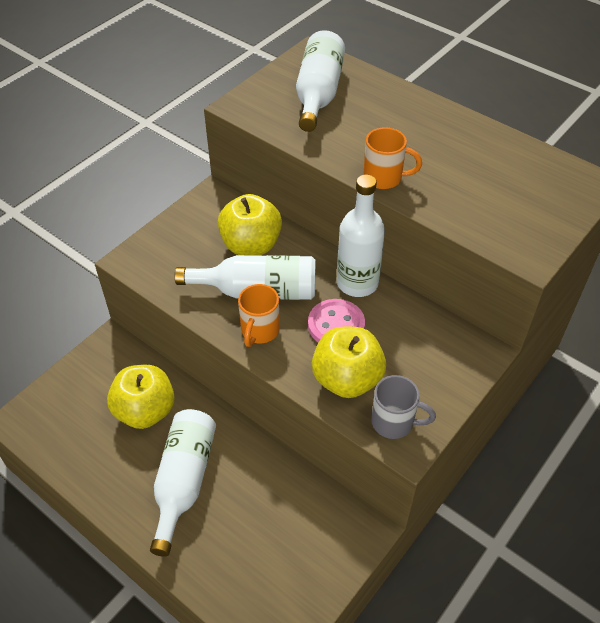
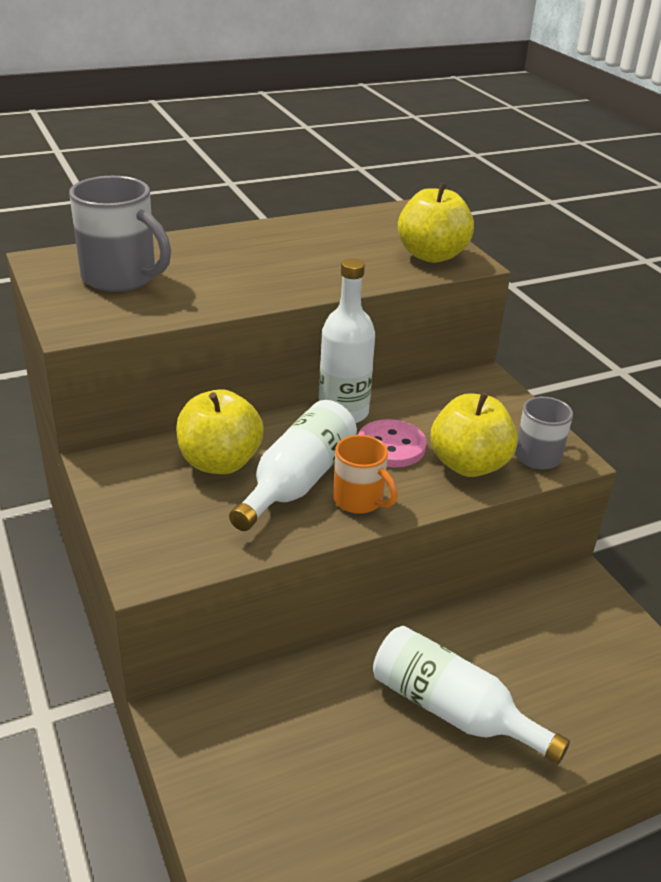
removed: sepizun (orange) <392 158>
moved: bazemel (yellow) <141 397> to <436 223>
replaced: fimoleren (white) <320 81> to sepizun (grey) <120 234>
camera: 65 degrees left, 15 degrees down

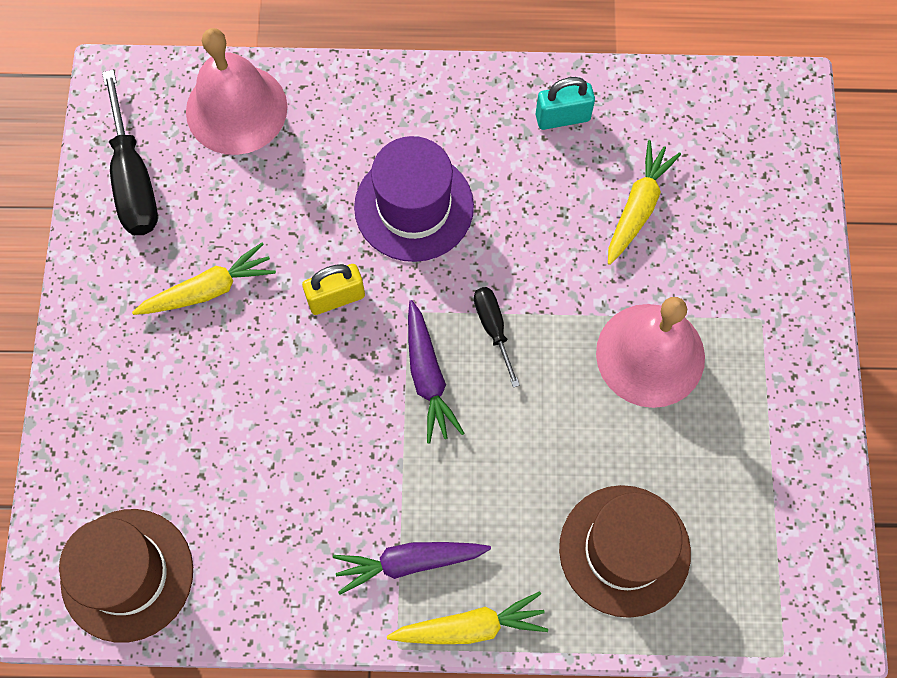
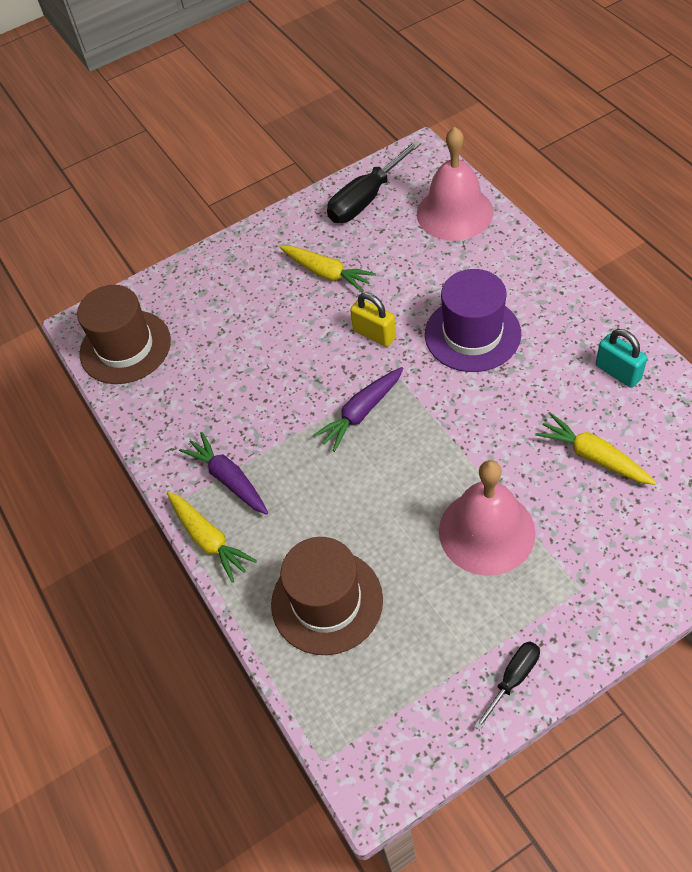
moved: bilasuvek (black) <497 337> to <507 686>
turned: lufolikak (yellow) <644 202> = <596 449> 135 degrees counterclockwise
camera: 65 degrees right, 15 degrees down

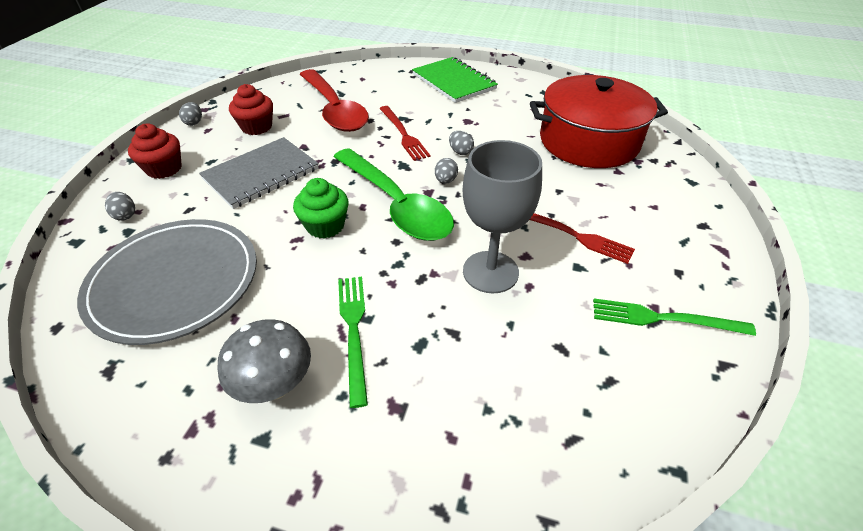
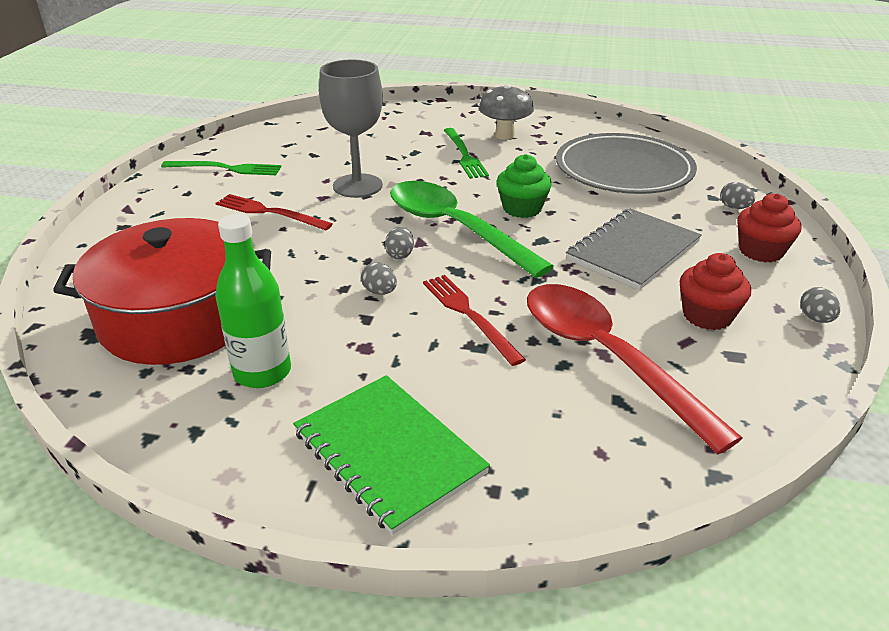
added: fimoleren (green) <253 301>
camera: 175 degrees right, 10 degrees down

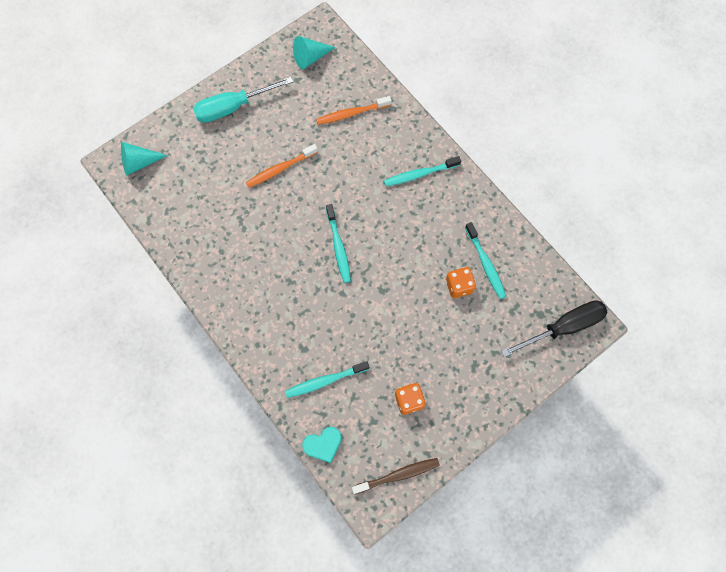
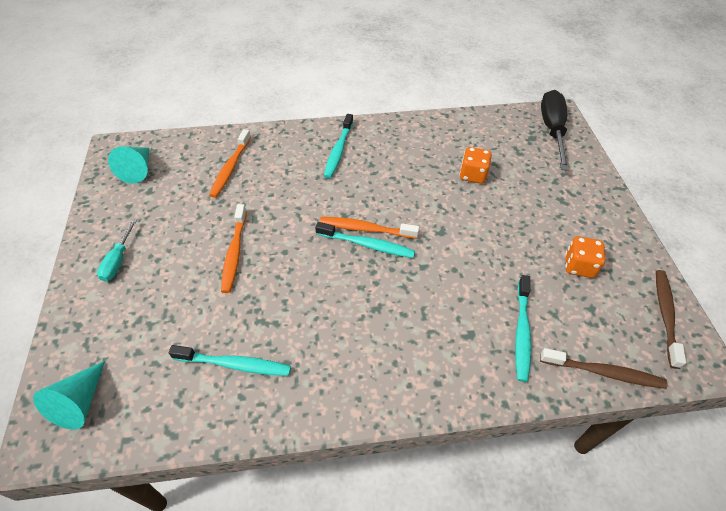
added: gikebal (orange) <369 228>
moved: gikebal (turquoise) <486 260> to <230 360>
replaced: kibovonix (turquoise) <322 445> to gikebal (brown) <604 368>
resized: bilasuvek (turquoise) <243 100> = <117 250> x0.55
camera: 60 degrees left, 20 degrees down

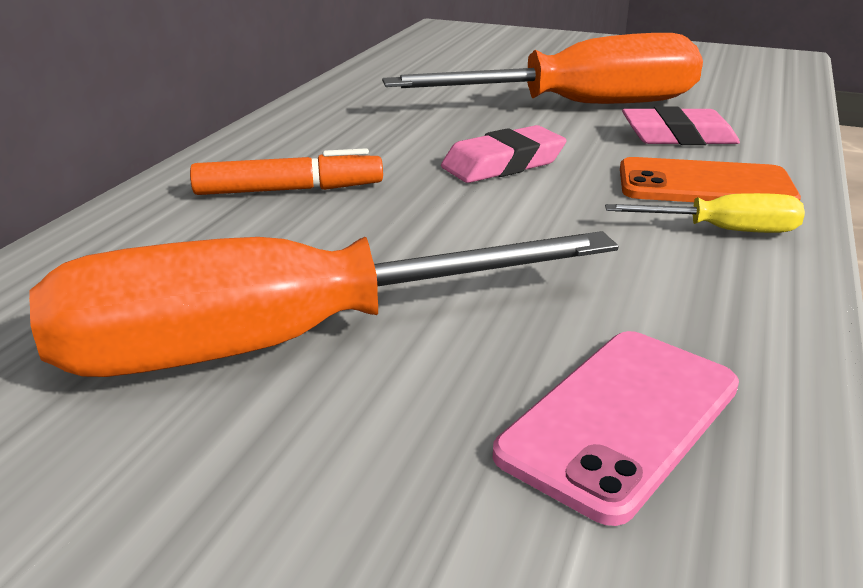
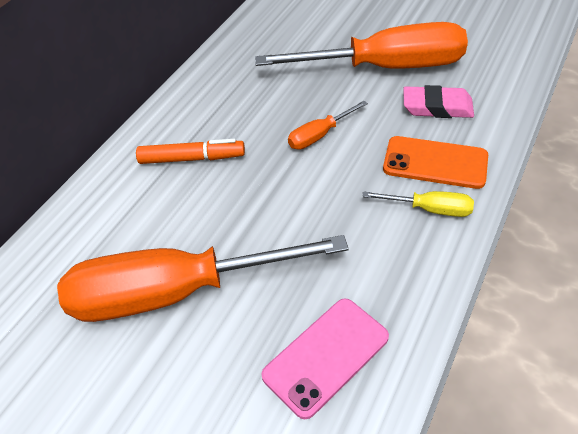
replaced: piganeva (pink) <503 154> to bilasuvek (orange) <328 125>
camera: 10 degrees right, 20 degrees up

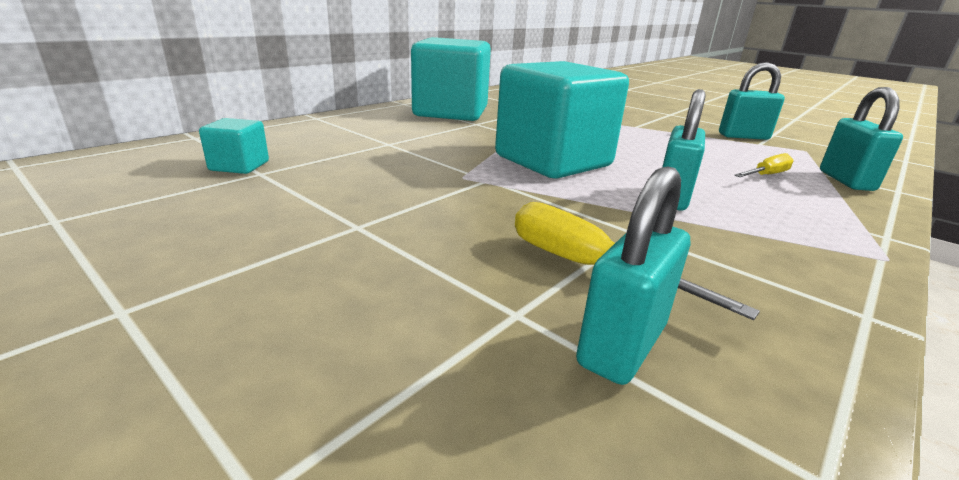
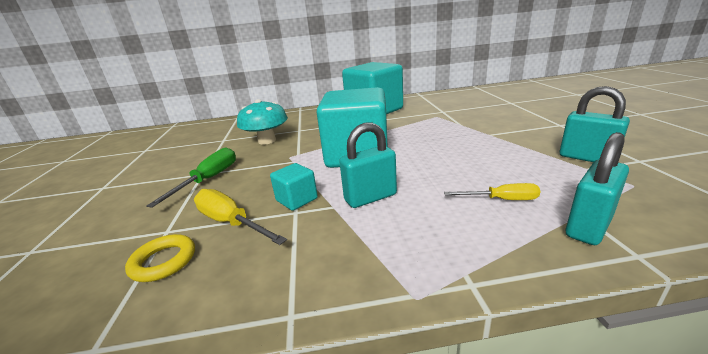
added: bilasuvek (green) <191 177>; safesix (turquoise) <262 122>
moved: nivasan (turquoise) <234 146> to <294 187>
replaced: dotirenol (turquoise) <633 275> to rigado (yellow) <160 258>
turned: bilasuvek (yellow) <637 261> = <240 217> 45 degrees counterclockwise
camera: 45 degrees right, 0 degrees up

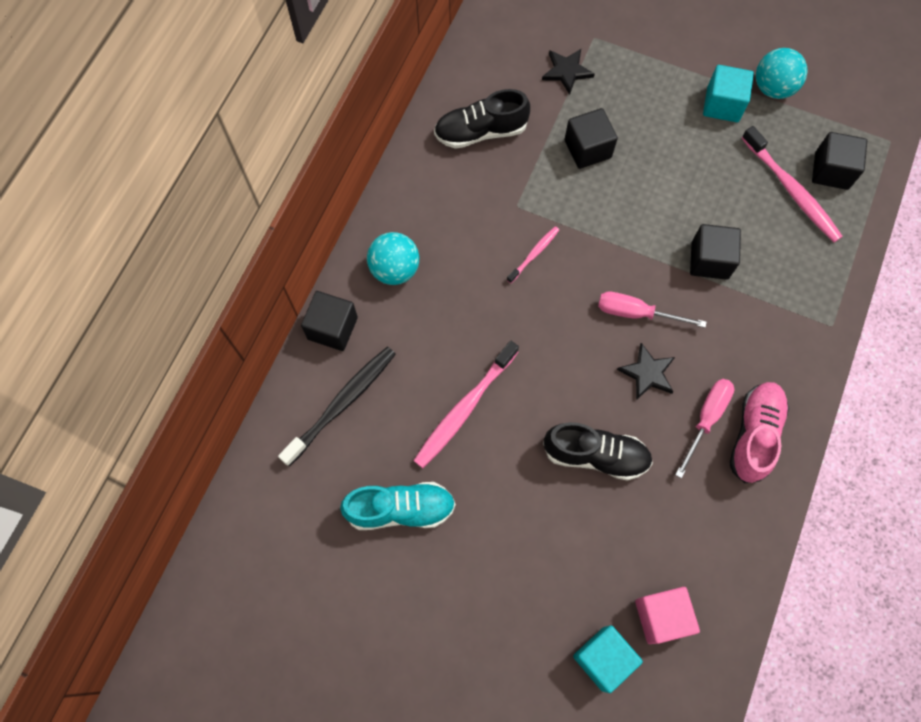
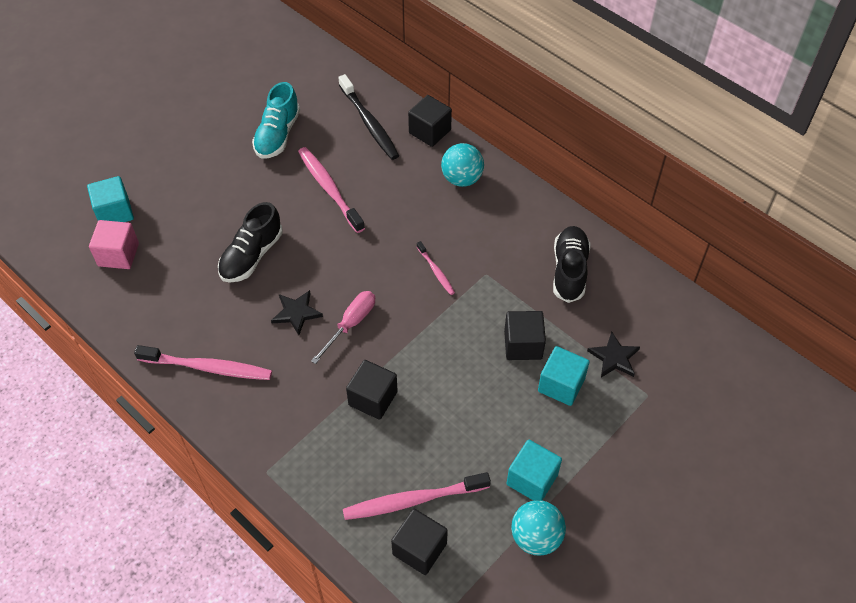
removed: bilasuvek (pink) <704 428>
added: nivasan (turquoise) <564 376>
replaced: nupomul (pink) <759 433> to gikebal (pink) <203 362>
camera: 110 degrees right, 15 degrees down

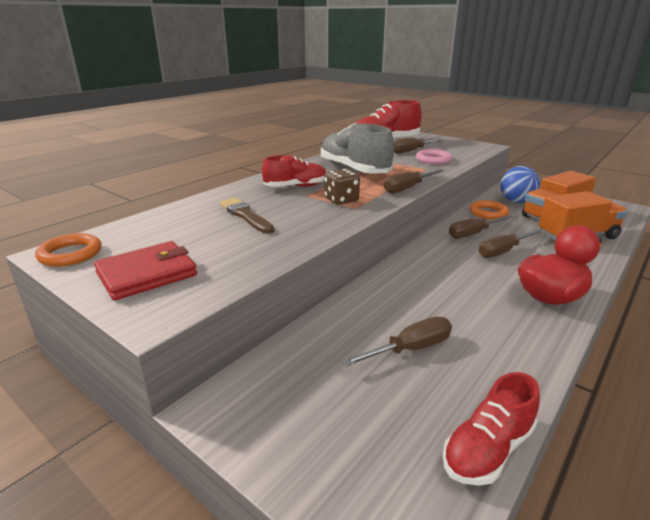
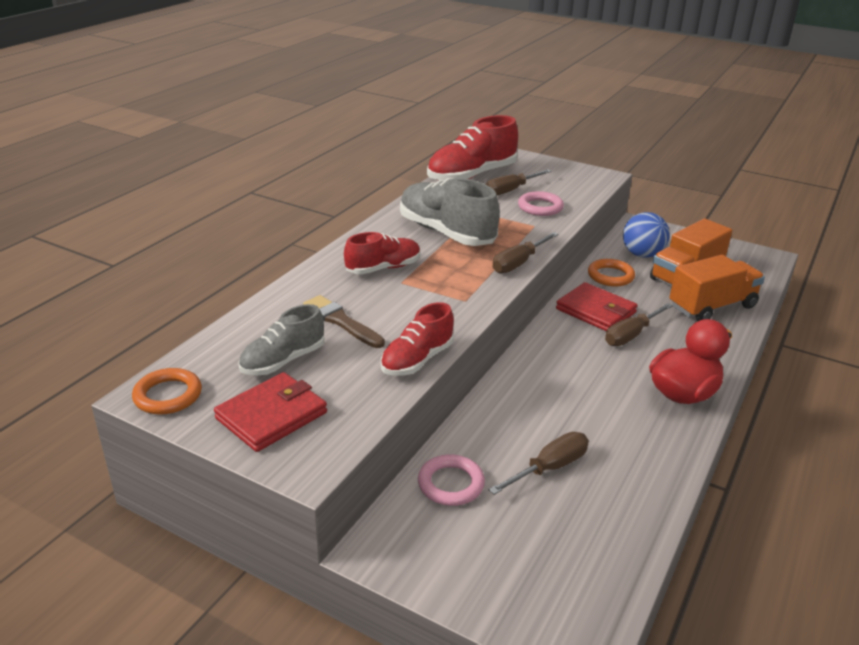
removed: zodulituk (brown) <342 187>
added: nupomul (grey) <281 339>; rigado (pink) <451 480>
moved: nupomul (red) <491 429> to <417 339>
replaced: bilasuvek (brown) <481 226> to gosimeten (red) <597 306>
camera: 10 degrees left, 5 degrees up

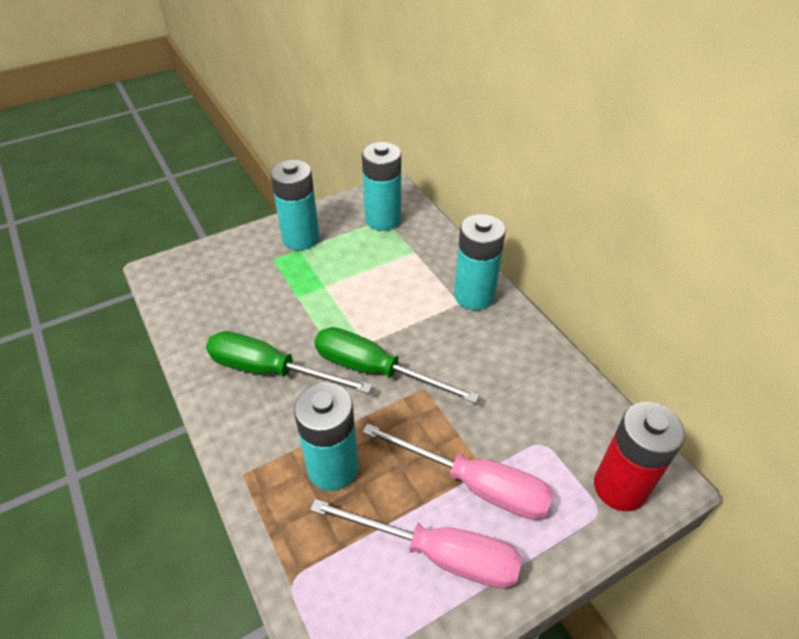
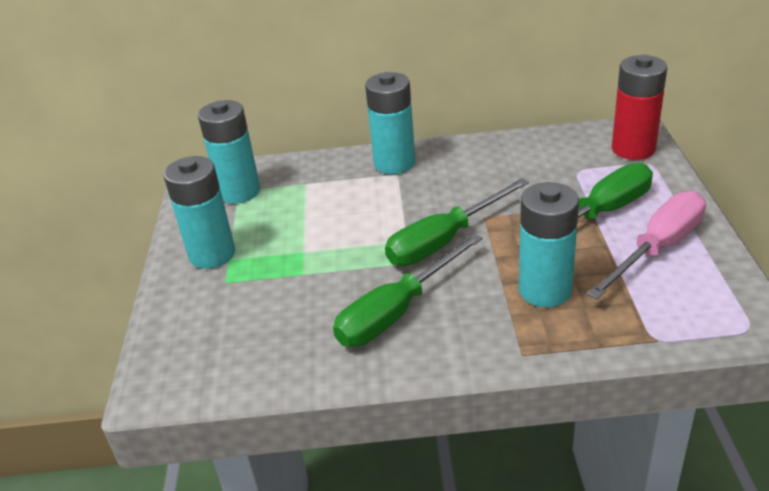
recoloured: bilasuvek (pink) <457 471> to bilasuvek (green) <585 205>
camera: 60 degrees left, 10 degrees down

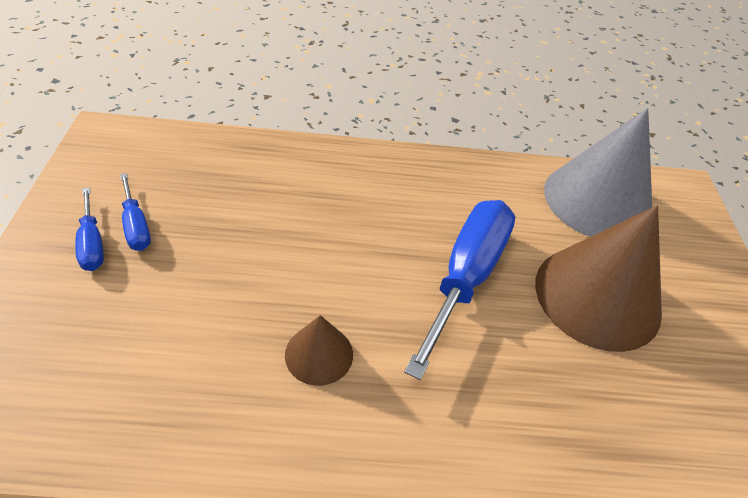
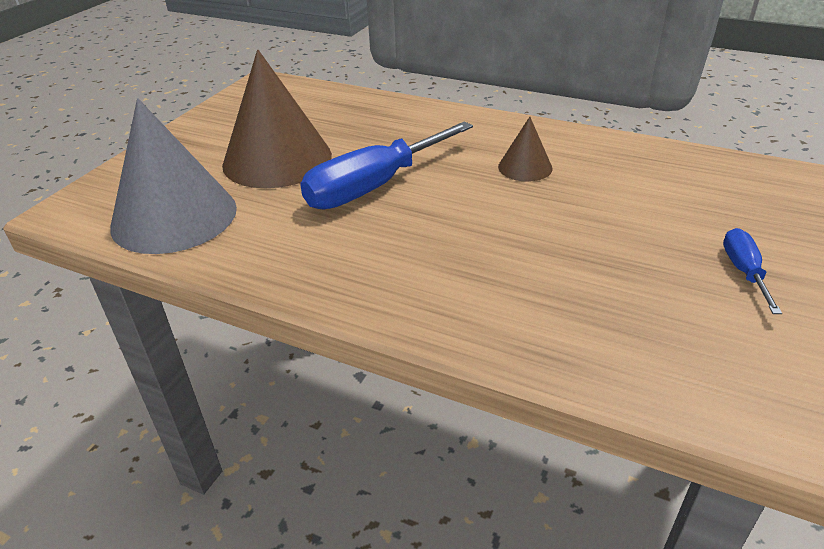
removed: bilasuvek (blue) <135 212>
camera: 150 degrees left, 10 degrees down

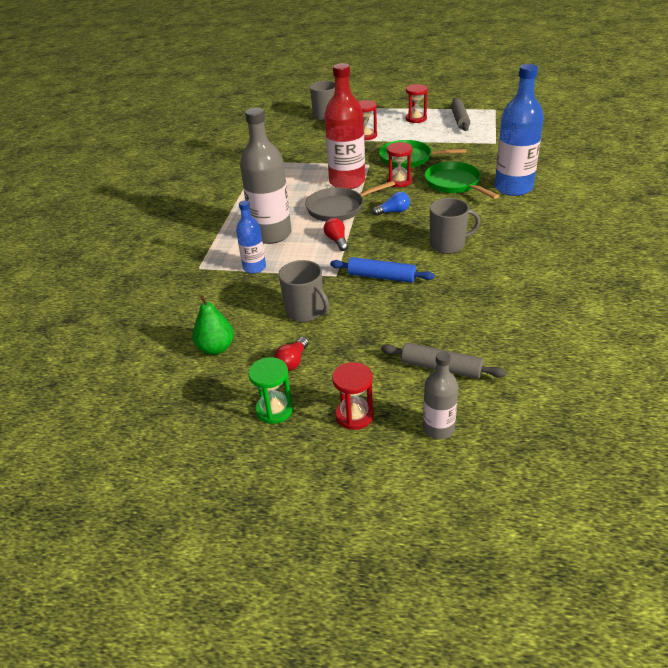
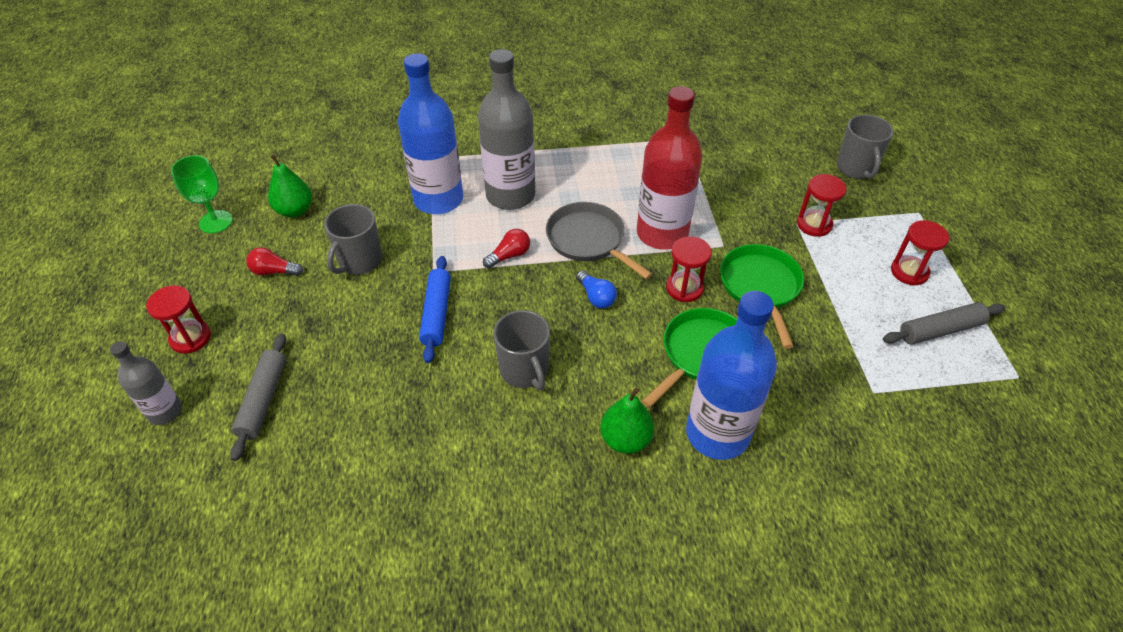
removed: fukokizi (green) <270 390>
added: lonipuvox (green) <202 194>; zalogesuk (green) <627 421>
resized: fimoleren (blue) <251 237> = <430 133> x1.85
camera: 70 degrees right, 10 degrees up

